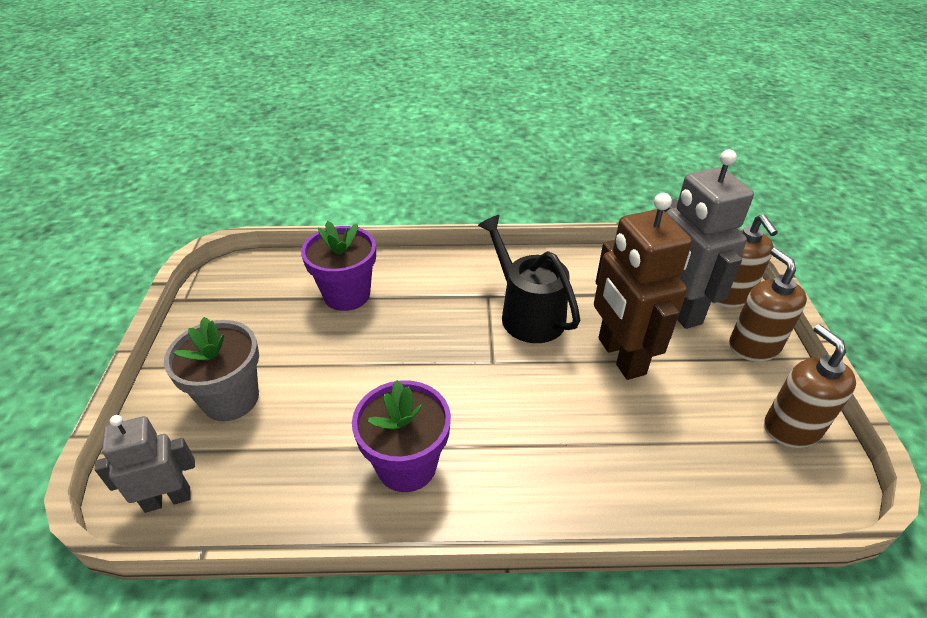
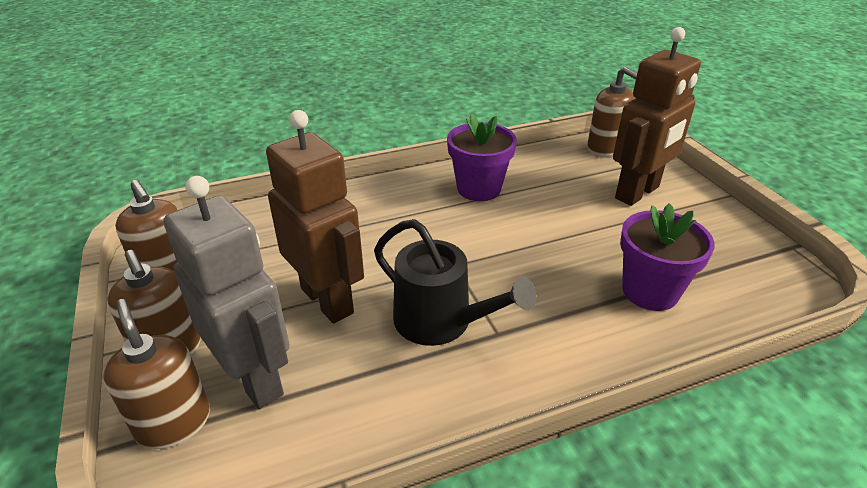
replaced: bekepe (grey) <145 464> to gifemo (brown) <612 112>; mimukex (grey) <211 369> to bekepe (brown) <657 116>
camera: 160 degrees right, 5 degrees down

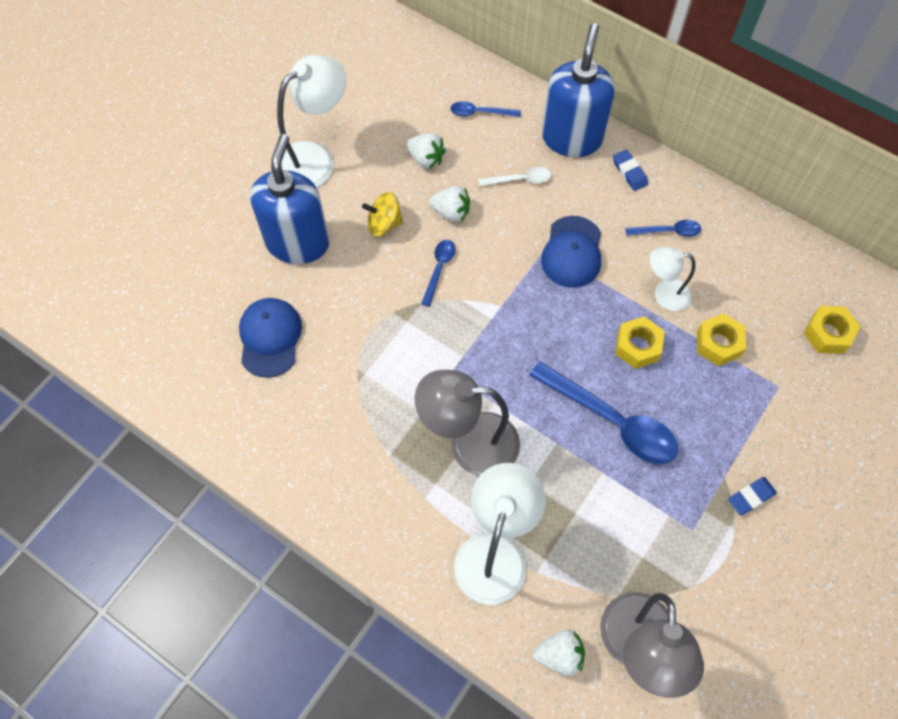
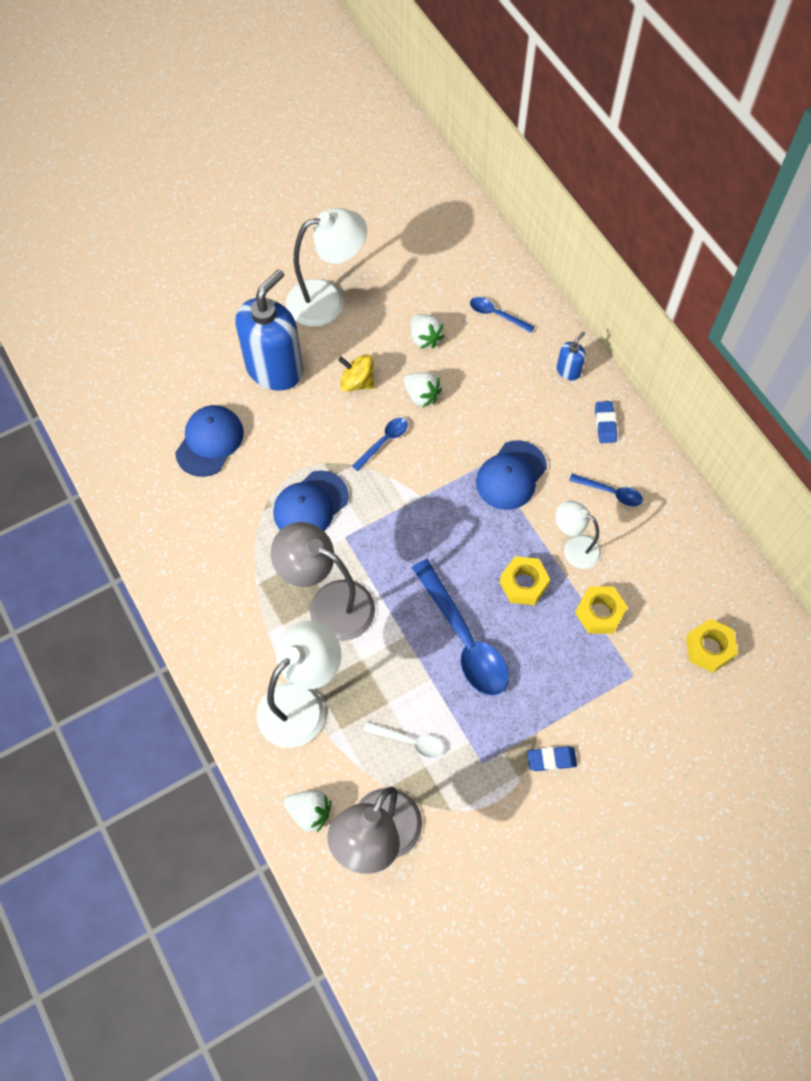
added: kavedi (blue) <311 500>
moved: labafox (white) <515 176> to <403 740>
resized: gifemo (blue) <578 90> = <571 355> x0.43
camera: 25 degrees right, 0 degrees up

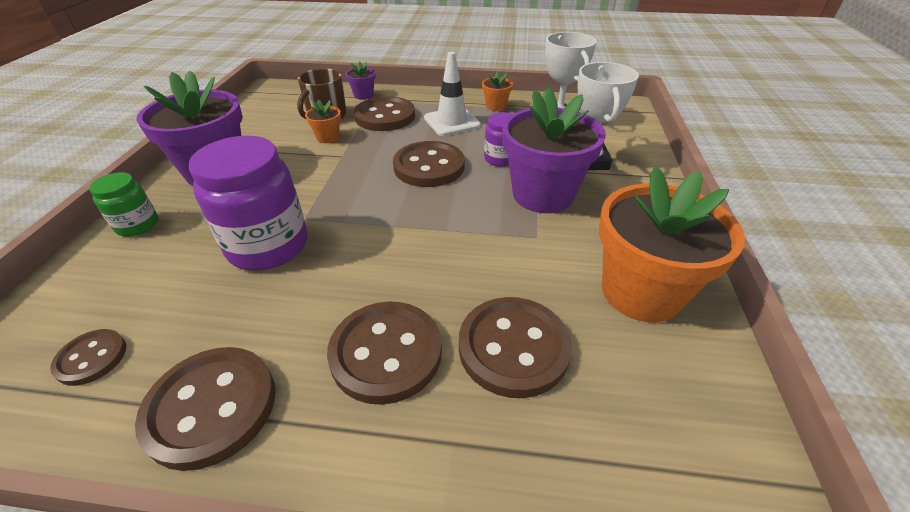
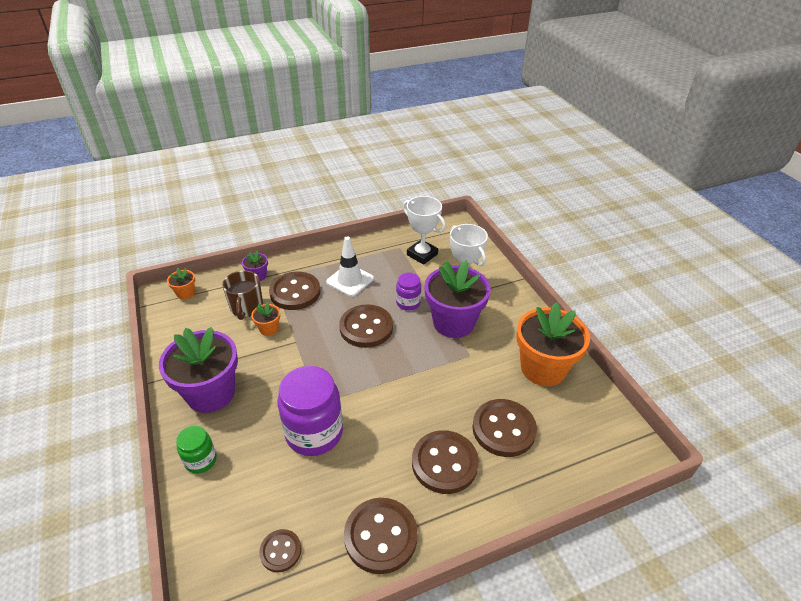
moved: mimukex (orange) <497 91> to <181 284>
camera: 30 degrees left, 0 degrees up

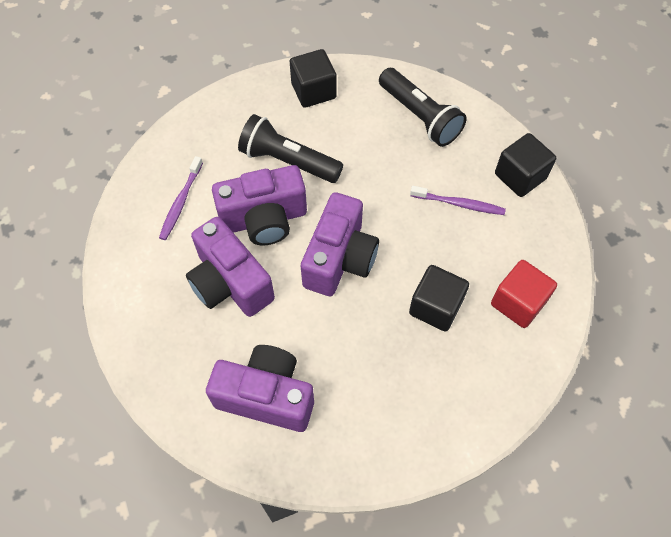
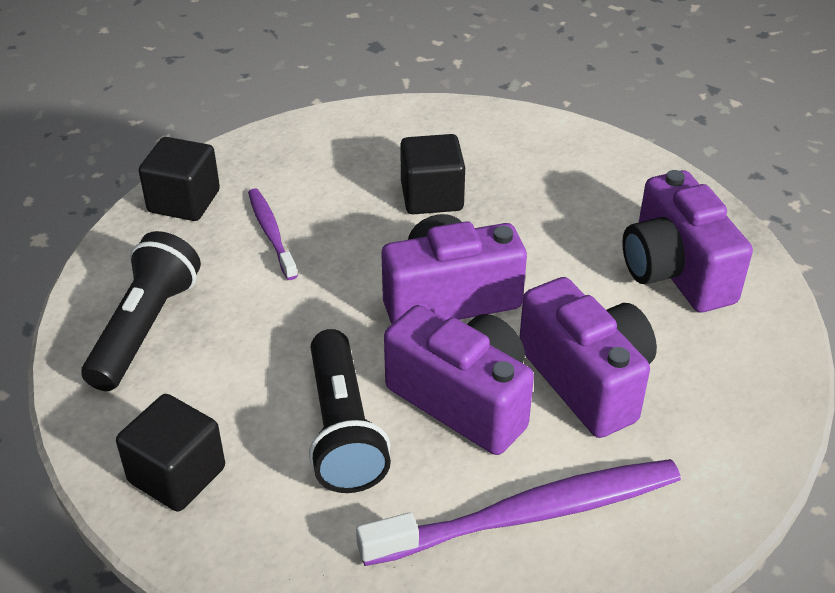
removed: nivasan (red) <524 294>
turned: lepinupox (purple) <230 267> = <588 357> 45 degrees counterclockwise
resized: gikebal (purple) <181 198> = <518 512> x1.87
camera: 125 degrees left, 20 degrees down

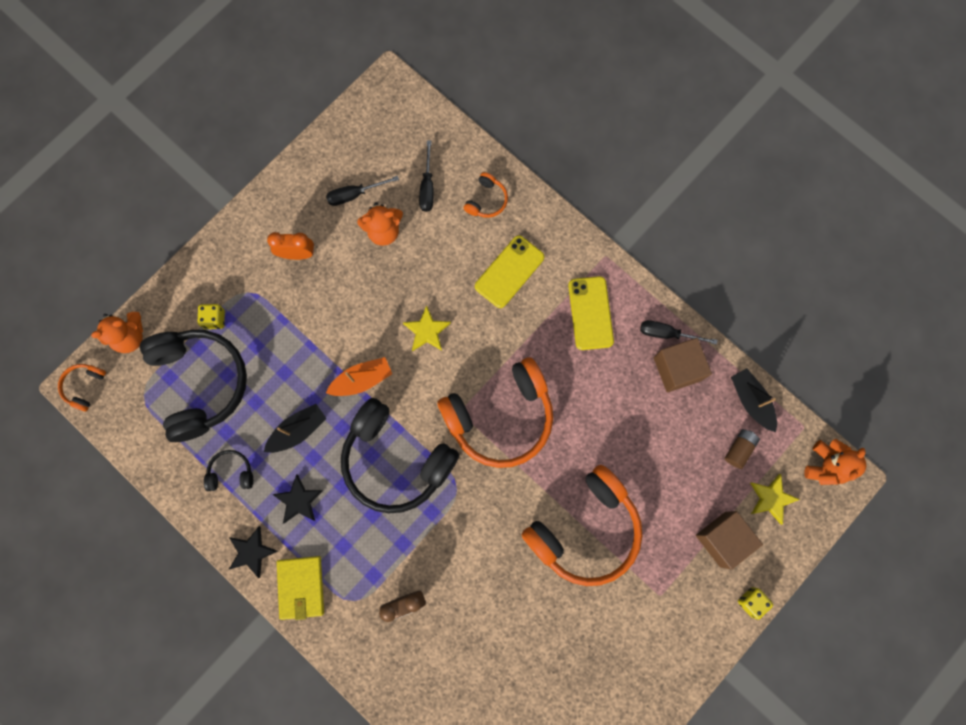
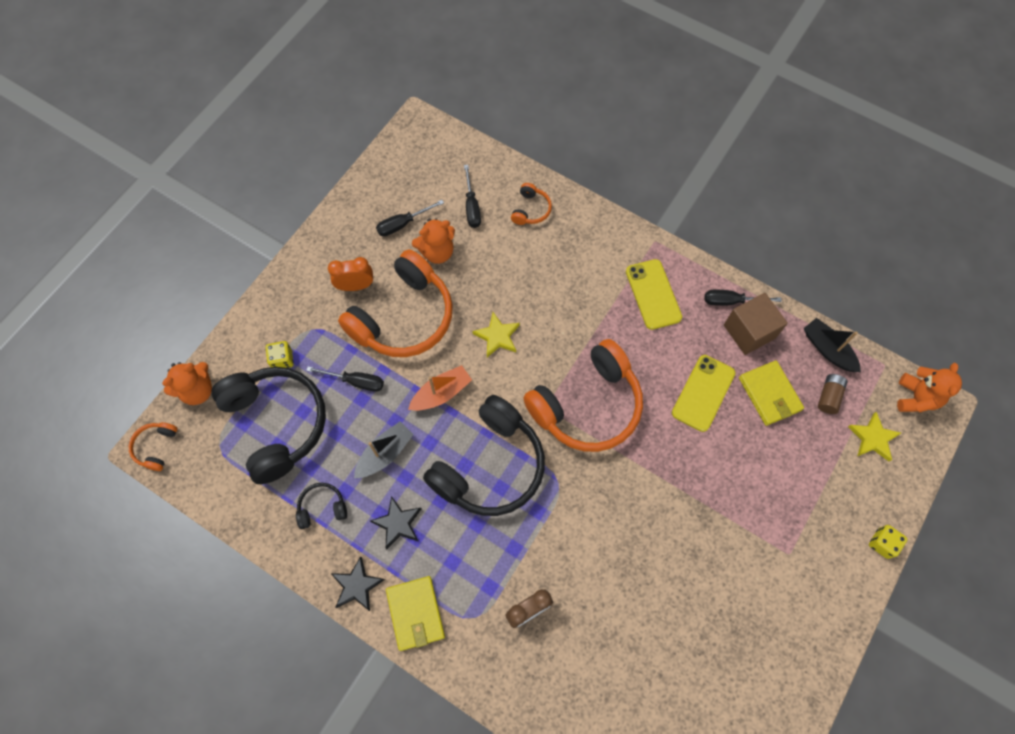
removed: nivasan (brown) <729 540>
added: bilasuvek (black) <345 379>; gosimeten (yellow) <771 393>
moved: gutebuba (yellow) <509 271> to <703 393>; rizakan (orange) <581 525> to <395 303>
turned: rizakan (black) <400 455> = <484 455> 75 degrees counterclockwise
camera: 10 degrees left, 10 degrees down

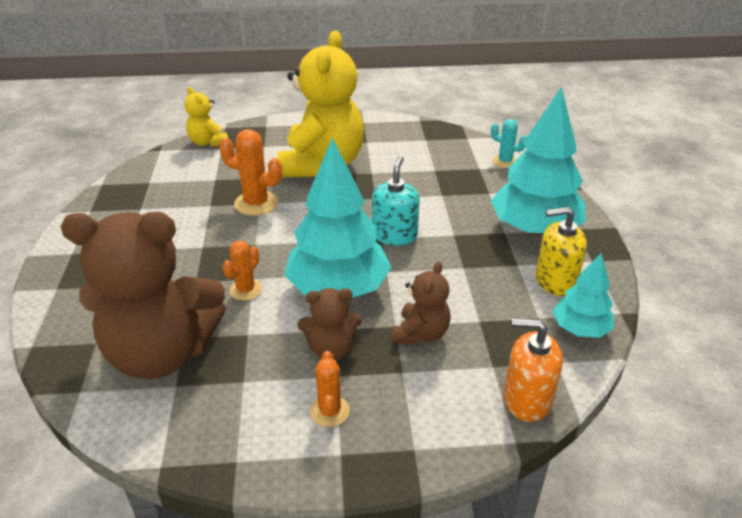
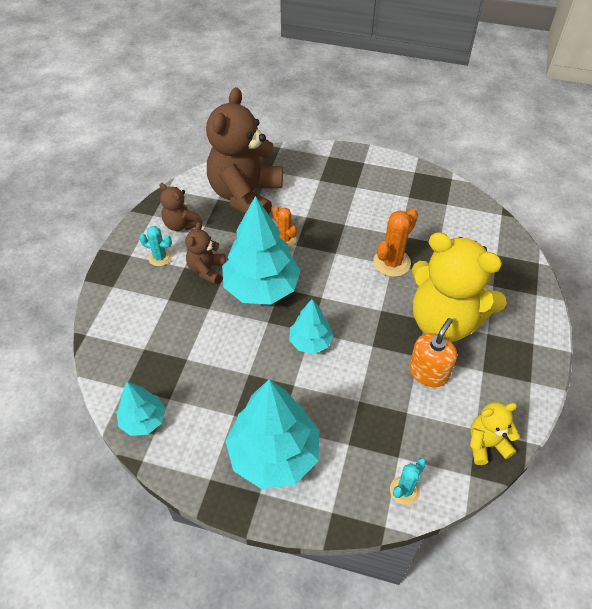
removed: gifemo (yellow) <561 251>
moved: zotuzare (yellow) <206 117> to <495 433>; zotuzare (brown) <422 303> to <180 207>; gifemo (orange) <533 370> to <433 352>
replaced: gifemo (turquoise) <396 201> to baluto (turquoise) <311 326>
recoloured: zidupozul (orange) <330 389> to zidupozul (turquoise) <155 246>
camera: 110 degrees right, 15 degrees up

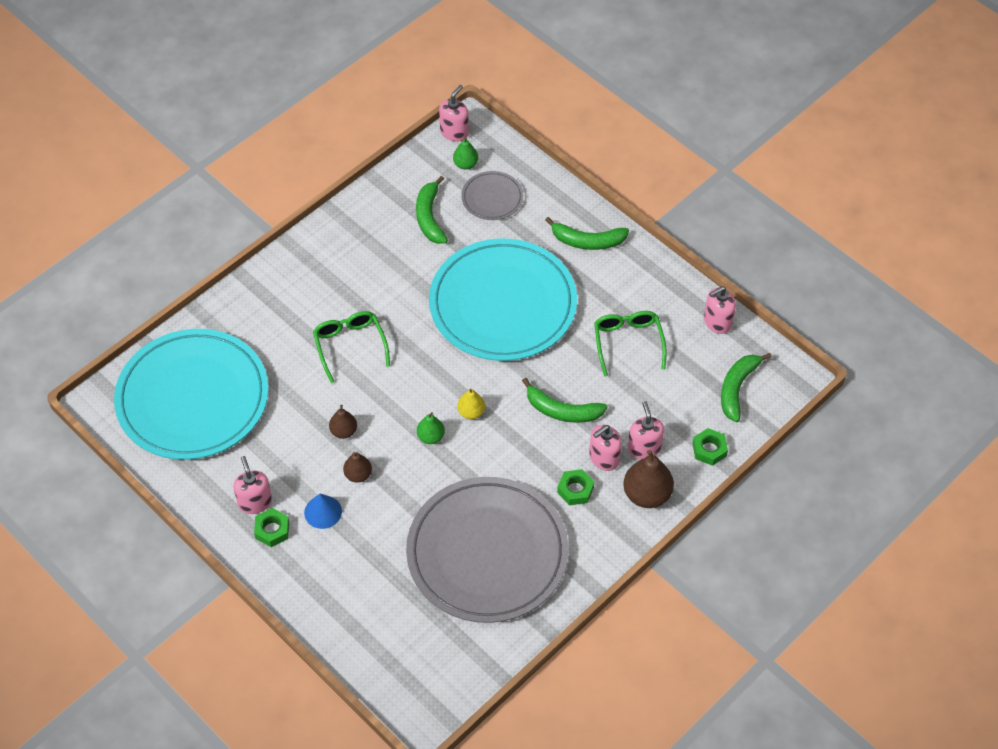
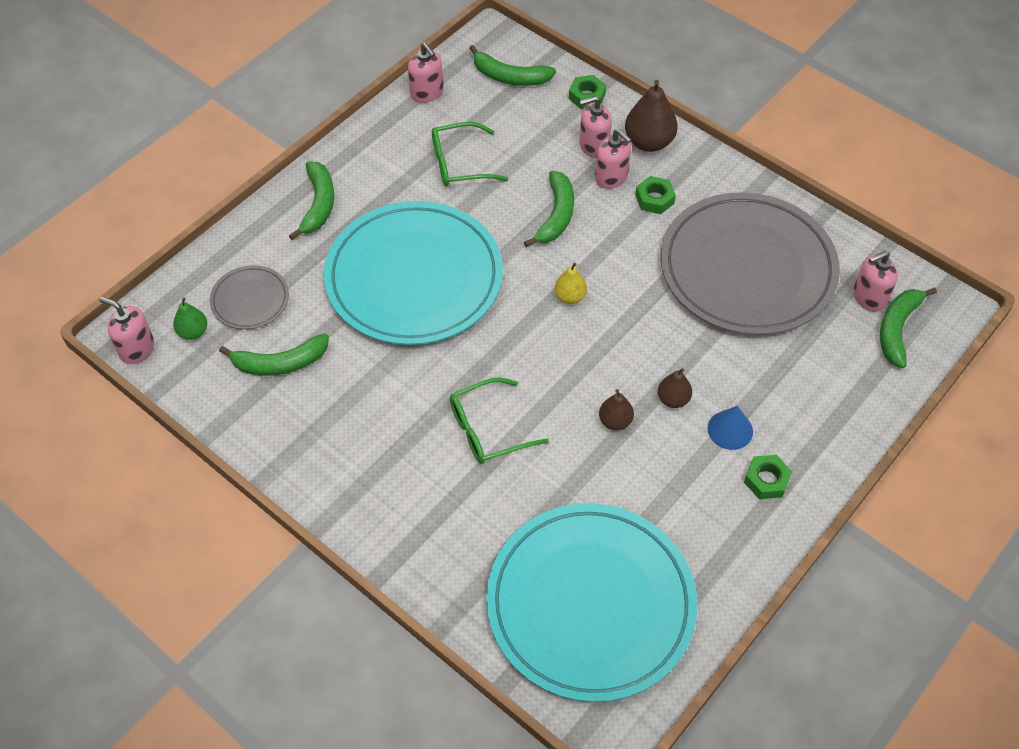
removed: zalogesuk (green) <431 428>
added: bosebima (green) <908 328>
moved: gifemo (pink) <252 485> to <875 281>
camera: 95 degrees left, 0 degrees up

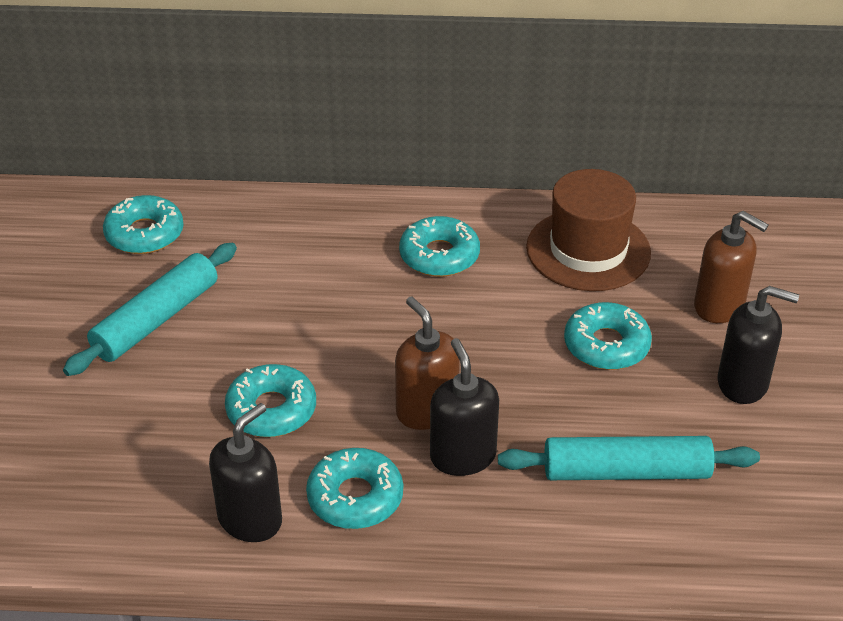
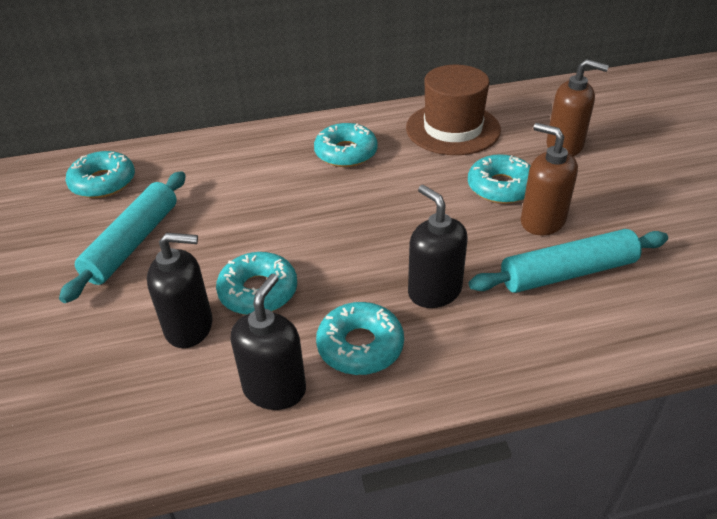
moved: gifemo (brown) <427 363> to <549 179>; gifemo (black) <758 345> to <180 290>
camera: 15 degrees left, 0 degrees up

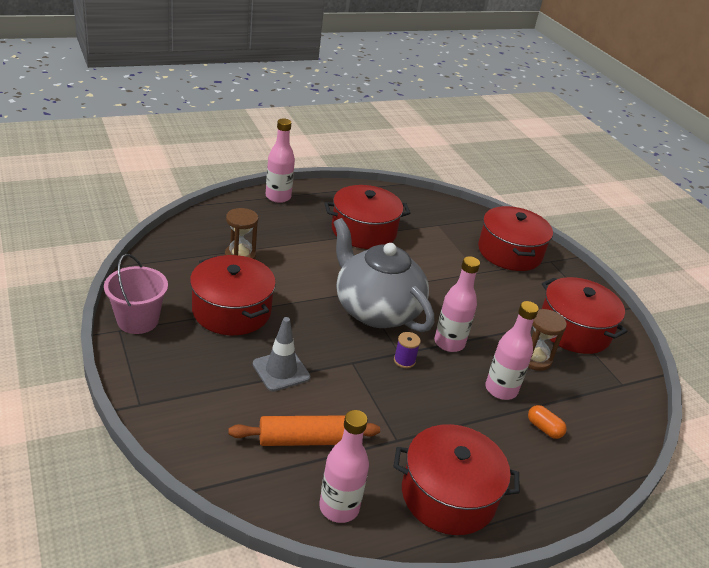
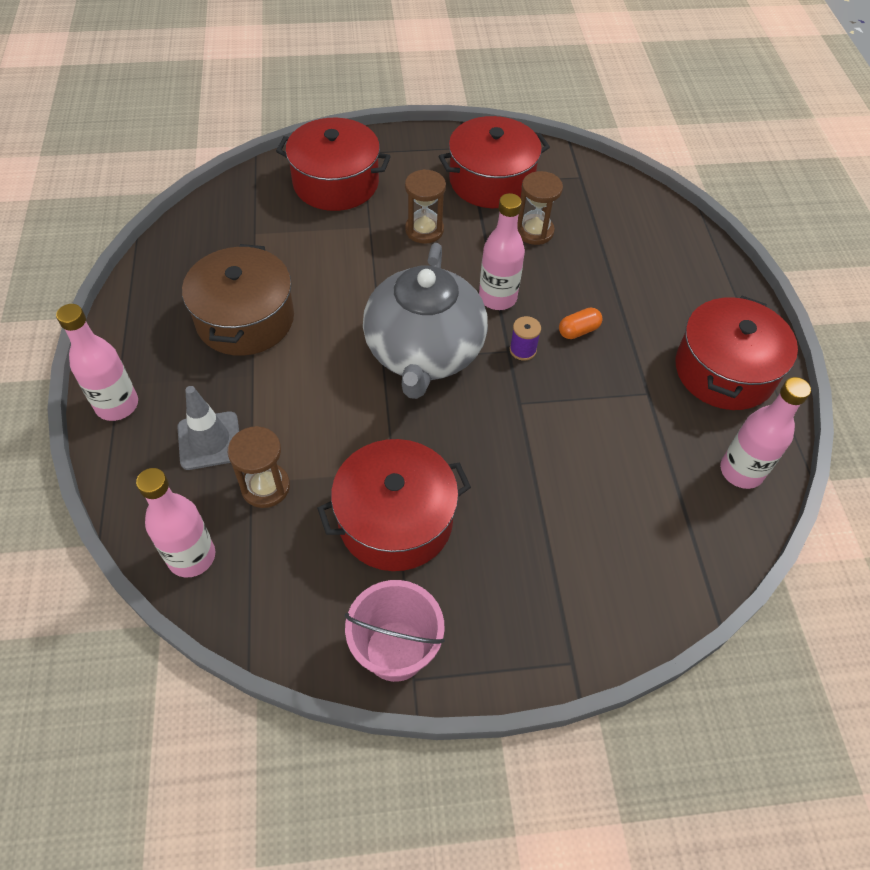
removed: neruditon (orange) <304 430>
added: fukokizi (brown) <425 206>
moved: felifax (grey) <281 354> to <208 428>; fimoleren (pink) <512 350> to <175 522>; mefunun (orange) <547 422> to <581 323>
recoloured: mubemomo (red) <368 217> to mubemomo (brown) <238 300>
turned: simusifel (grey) <383 275> = <425 321> 60 degrees counterclockwise
camera: 70 degrees left, 20 degrees up

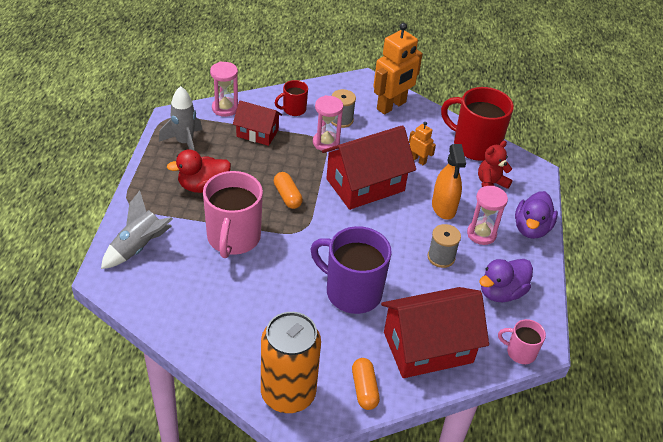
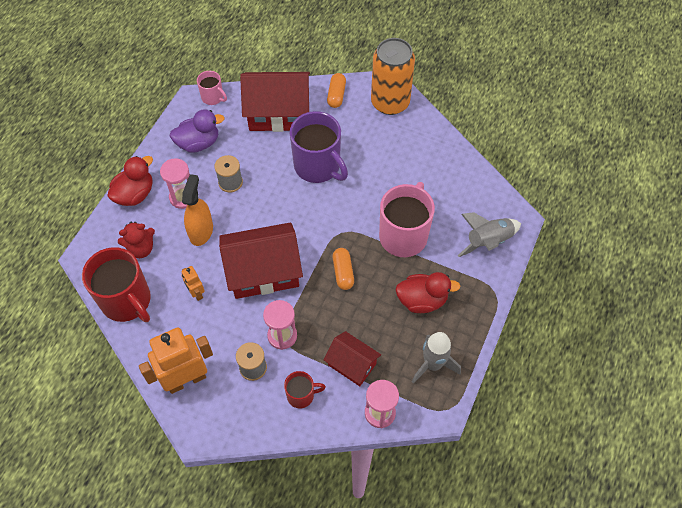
recoloured: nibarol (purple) <536 215> to nibarol (red) <130 181>
camera: 160 degrees left, 15 degrees up

